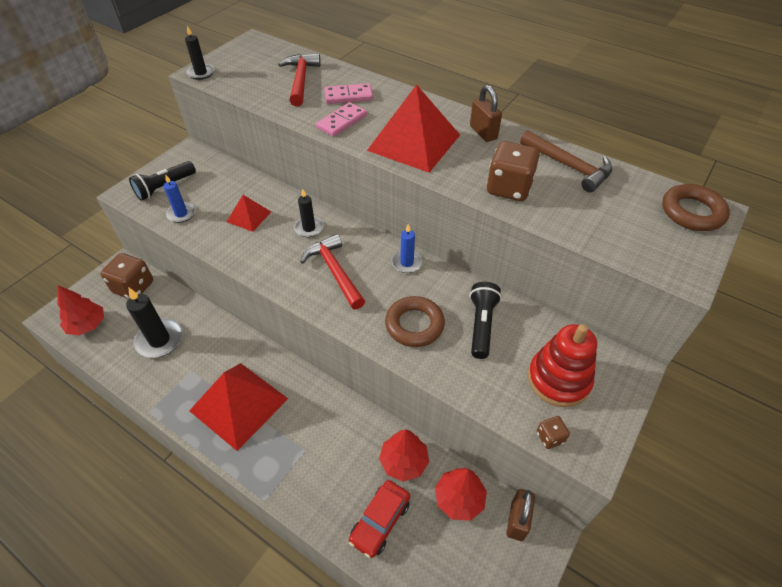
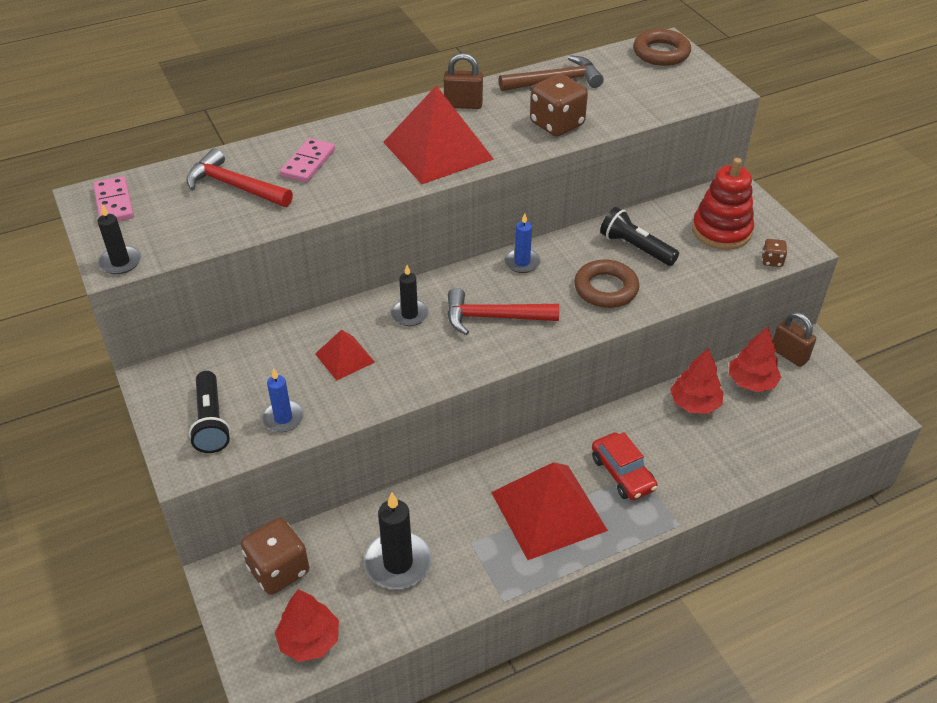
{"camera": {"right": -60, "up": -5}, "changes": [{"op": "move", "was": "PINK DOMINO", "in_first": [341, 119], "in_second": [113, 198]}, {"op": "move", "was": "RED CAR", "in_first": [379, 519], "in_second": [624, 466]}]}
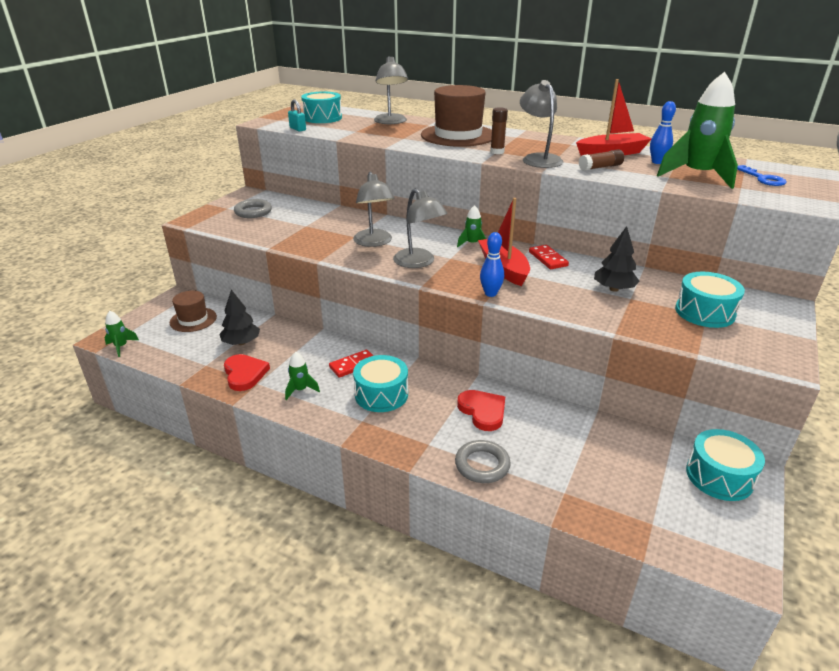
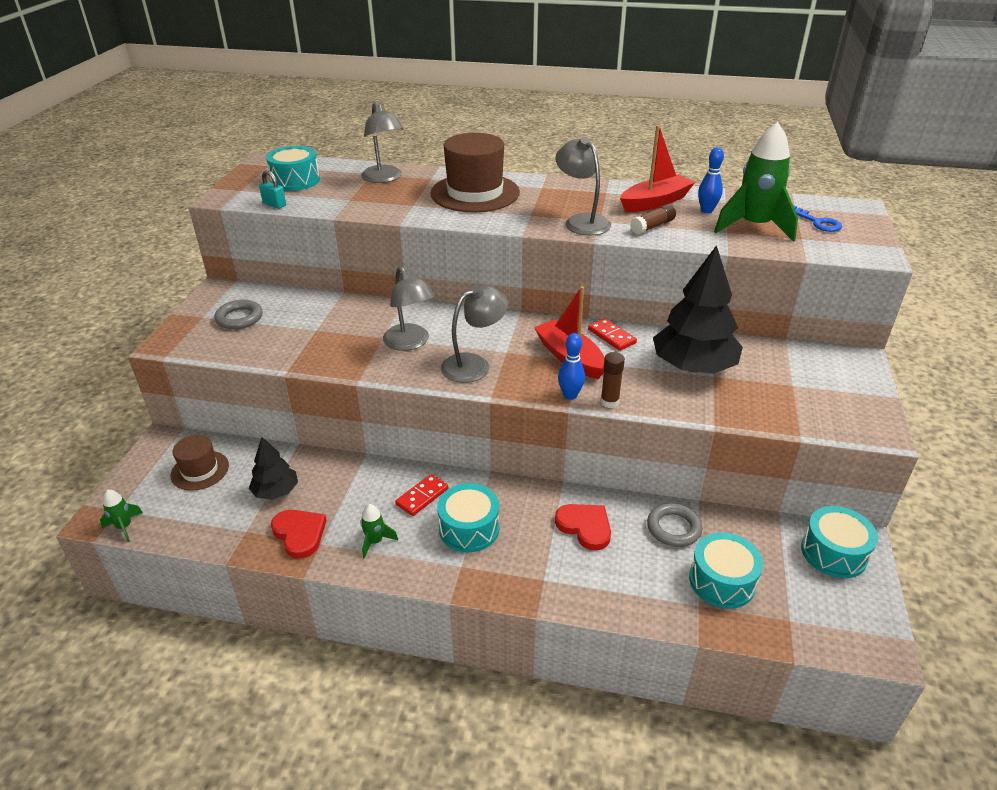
{"camera": {"right": -15, "up": 5}, "changes": [{"op": "move", "was": "BROWN GLUE STICK", "in_first": [499, 130], "in_second": [613, 380]}, {"op": "rotate", "was": "GREY LAMP", "in_first": [420, 228], "in_second": [474, 334], "clockwise": -75}, {"op": "delete", "was": "GREEN ROCKET", "in_first": [471, 226]}, {"op": "resize", "was": "BLACK TREE", "in_first": [617, 259], "in_second": [698, 309], "ratio": 1.84}, {"op": "move", "was": "TURQUOISE DRUM", "in_first": [710, 300], "in_second": [726, 570]}, {"op": "move", "was": "GREY RING", "in_first": [483, 461], "in_second": [674, 525]}]}
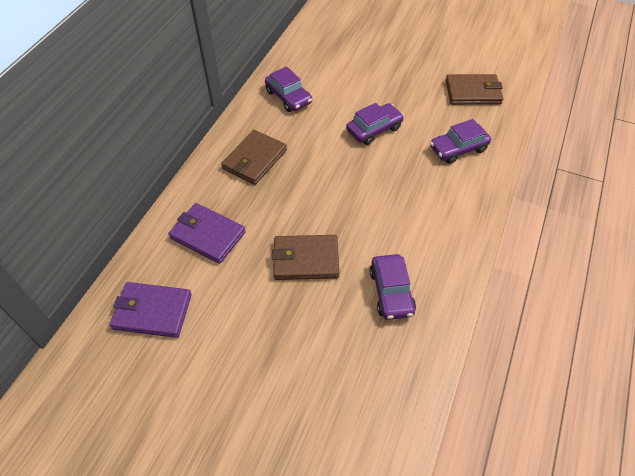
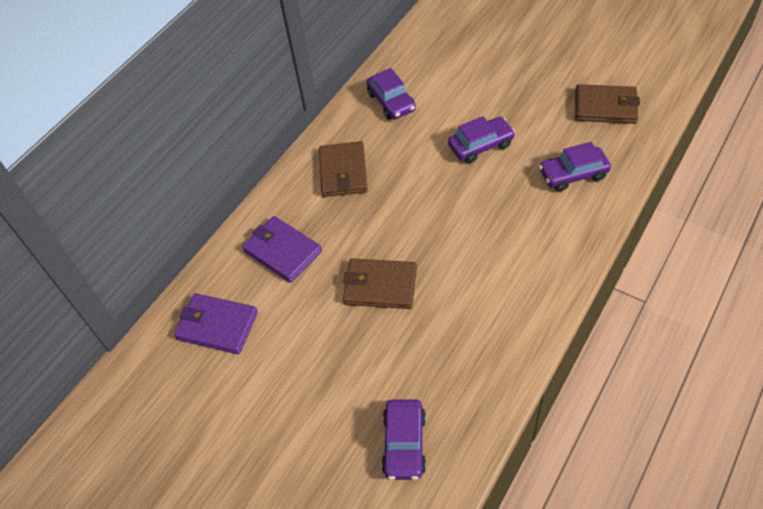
{"camera": {"right": 15, "up": 0}, "changes": [{"op": "rotate", "was": "BROWN WALLET", "in_first": [254, 157], "in_second": [343, 169], "clockwise": -45}, {"op": "move", "was": "PURPLE CAR", "in_first": [392, 287], "in_second": [403, 439]}]}
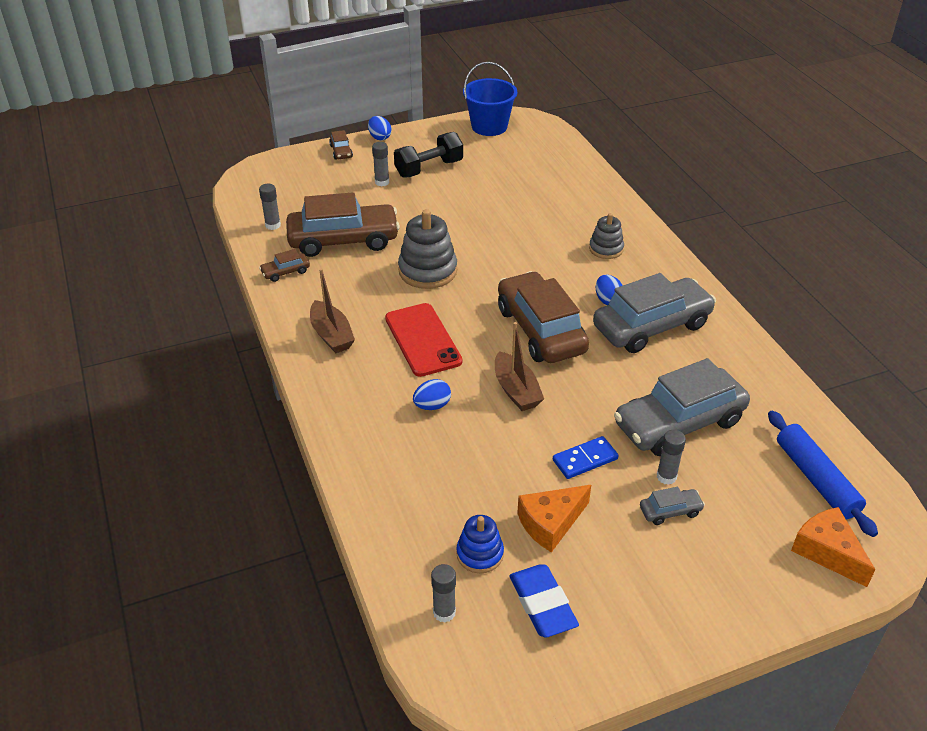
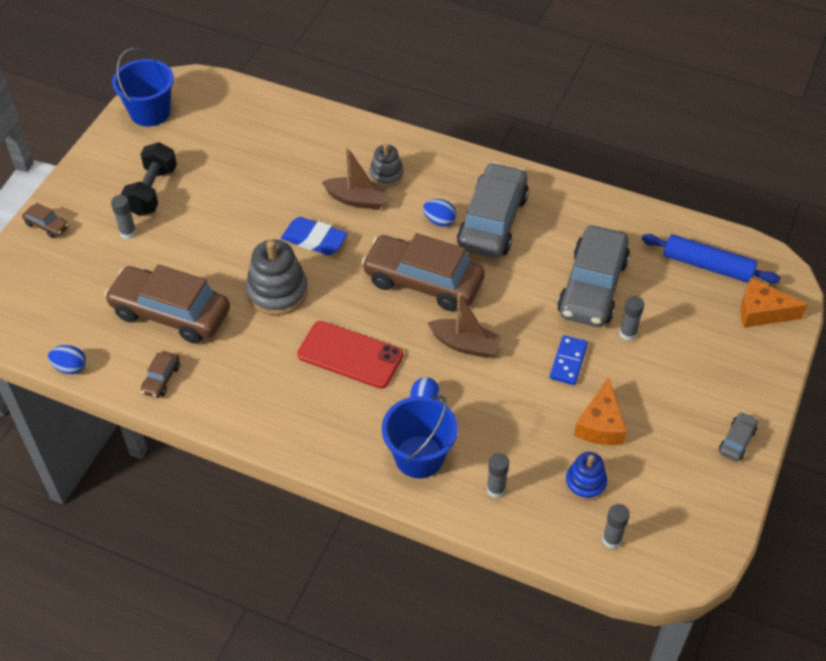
{"camera": {"right": -45, "up": 10}, "changes": [{"op": "move", "was": "BLUE EGG", "in_first": [379, 128], "in_second": [67, 359]}, {"op": "move", "was": "GREY GLUE STICK", "in_first": [270, 207], "in_second": [498, 475]}, {"op": "rotate", "was": "BROWN CAR", "in_first": [343, 224], "in_second": [167, 304], "clockwise": -105}, {"op": "move", "was": "BROWN BOAT", "in_first": [332, 310], "in_second": [356, 178]}, {"op": "move", "was": "GREY CAR", "in_first": [672, 506], "in_second": [738, 436]}, {"op": "move", "was": "BLUE ERASER", "in_first": [544, 601], "in_second": [314, 236]}, {"op": "insert", "now": "BLUE BUCKET", "in_second": [420, 437]}]}
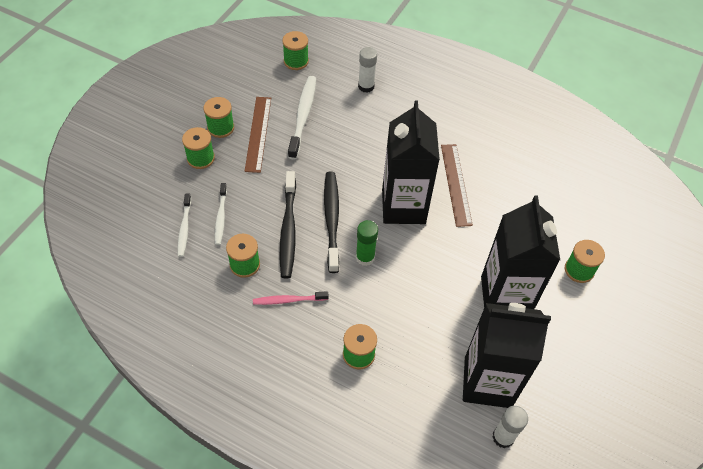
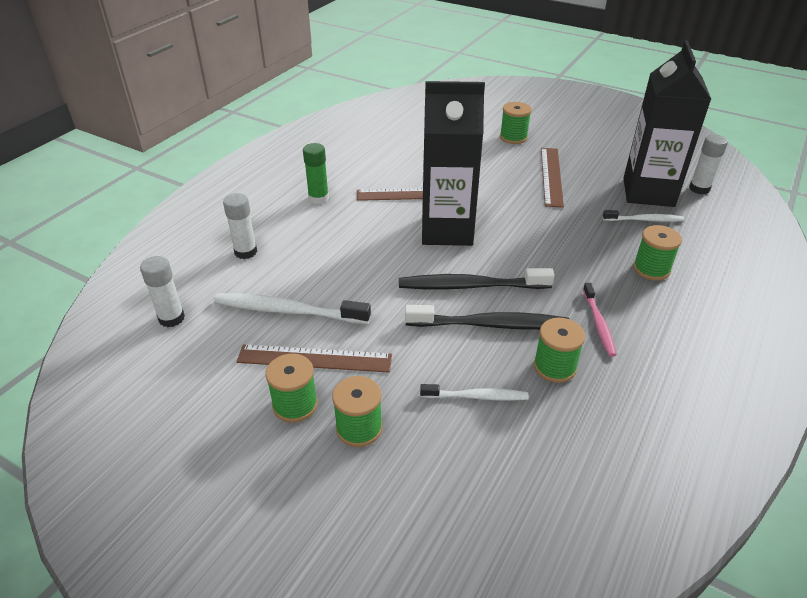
{"camera": {"right": -85, "up": -15}, "changes": [{"op": "replace", "was": "GREEN SPOOL", "now": "WHITE GLUE STICK", "in_first": [295, 50], "in_second": [162, 291]}, {"op": "move", "was": "WHITE TOOTHBRUSH", "in_first": [184, 225], "in_second": [643, 216]}, {"op": "replace", "was": "BLACK CARTON", "now": "BROWN RULER", "in_first": [520, 252], "in_second": [552, 178]}, {"op": "move", "was": "GREEN GLUE STICK", "in_first": [367, 243], "in_second": [316, 173]}]}
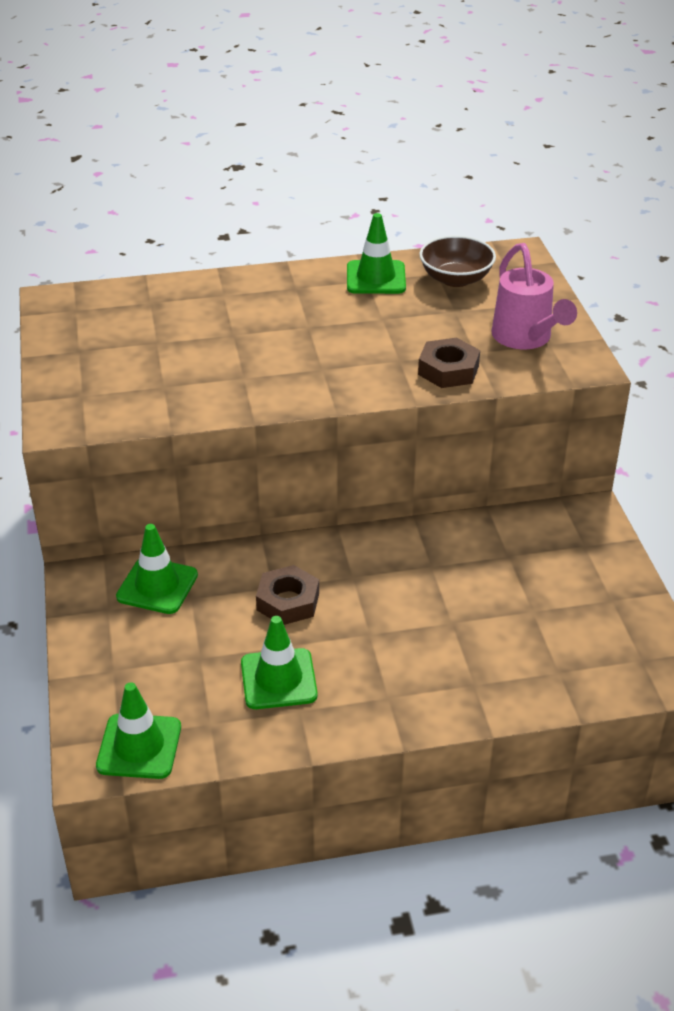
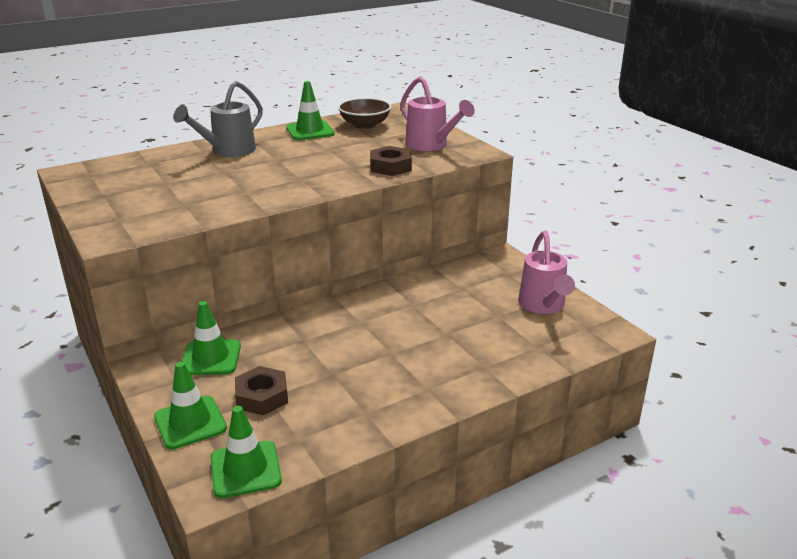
{"camera": {"right": -20, "up": -10}, "changes": [{"op": "move", "was": "BROWN NUT", "in_first": [287, 595], "in_second": [261, 391]}, {"op": "move", "was": "GREEN TRAFFIC CONE", "in_first": [279, 662], "in_second": [190, 405]}, {"op": "insert", "now": "GREY WATERING CAN", "in_second": [218, 119]}, {"op": "insert", "now": "PINK WATERING CAN", "in_second": [546, 272]}]}
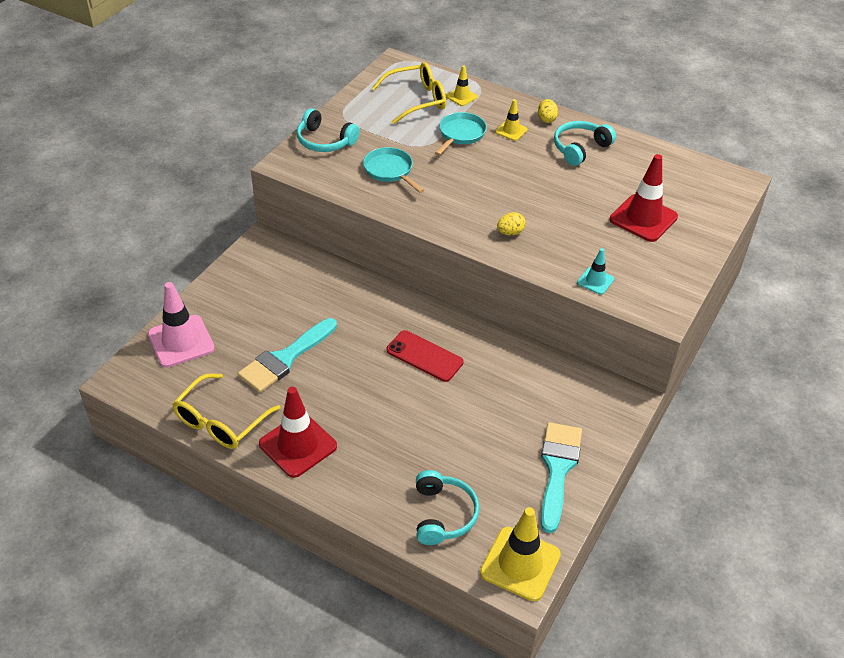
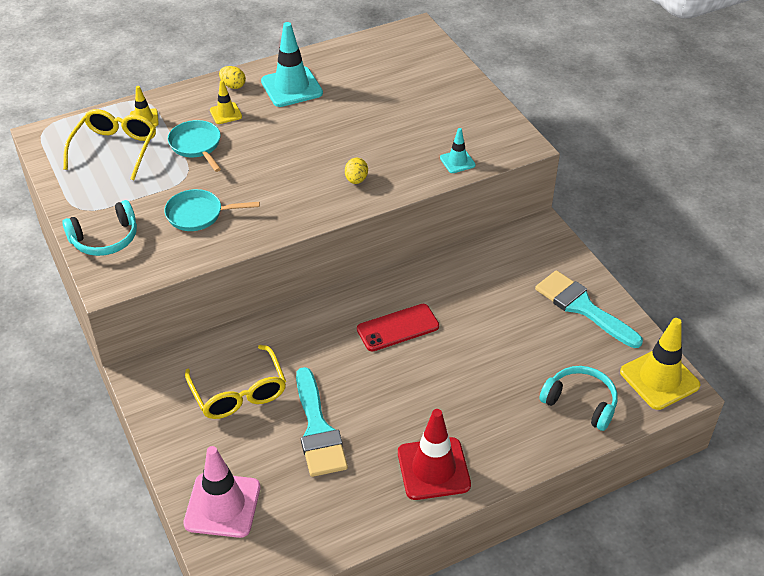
{"camera": {"right": -55, "up": 0}, "changes": [{"op": "replace", "was": "TURQUOISE HEADPHONES", "now": "TURQUOISE TRAFFIC CONE", "in_first": [585, 143], "in_second": [292, 64]}, {"op": "delete", "was": "RED TRAFFIC CONE", "in_first": [644, 198]}, {"op": "move", "was": "YELLOW GLASSES", "in_first": [226, 411], "in_second": [235, 382]}]}
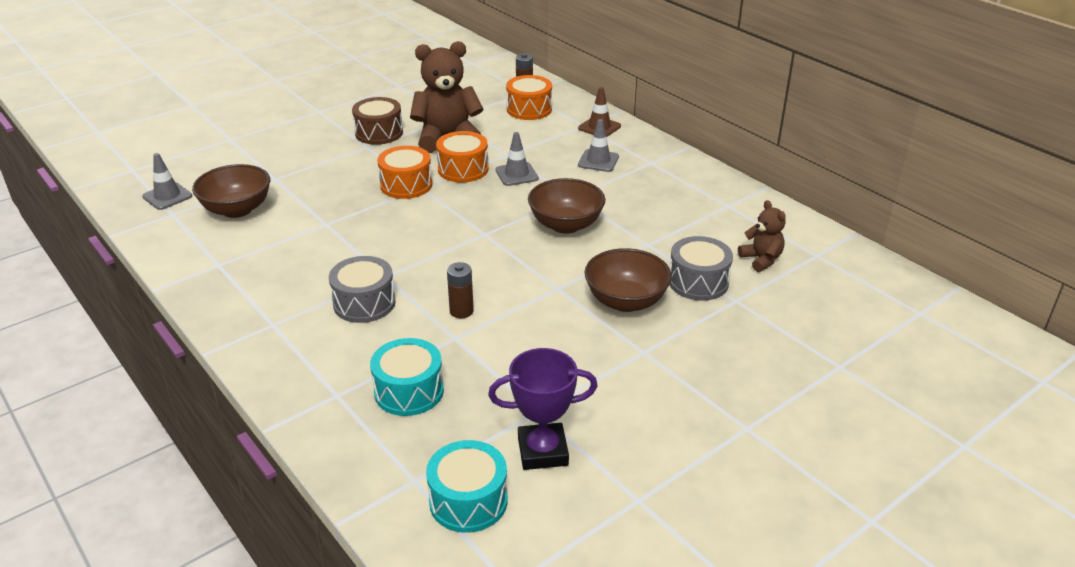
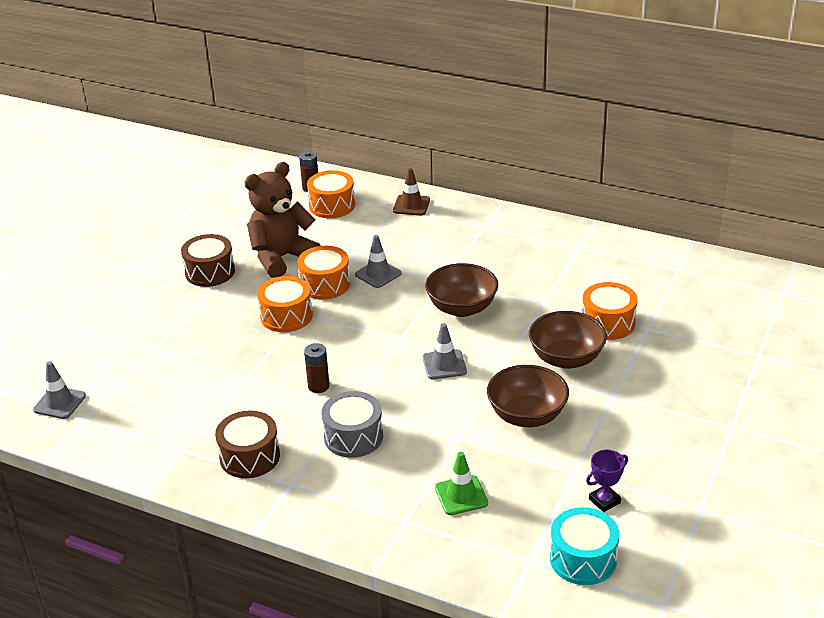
{"camera": {"right": -25, "up": 0}, "changes": [{"op": "move", "was": "GREY TRAFFIC CONE", "in_first": [598, 145], "in_second": [445, 351]}, {"op": "move", "was": "BROWN BOWL", "in_first": [231, 191], "in_second": [528, 396]}, {"op": "delete", "was": "BROWN TEDDY BEAR", "in_first": [762, 236]}, {"op": "recolor", "was": "GREY DRUM", "now": "ORANGE DRUM", "in_first": [701, 268], "in_second": [610, 311]}, {"op": "move", "was": "BROWN BATTERY", "in_first": [460, 290], "in_second": [317, 368]}, {"op": "replace", "was": "TURQUOISE DRUM", "now": "GREEN TRAFFIC CONE", "in_first": [407, 377], "in_second": [461, 483]}, {"op": "resize", "was": "PURPLE TROPHY", "in_first": [542, 409], "in_second": [607, 481], "ratio": 0.59}, {"op": "insert", "now": "BROWN DRUM", "in_second": [247, 444]}]}
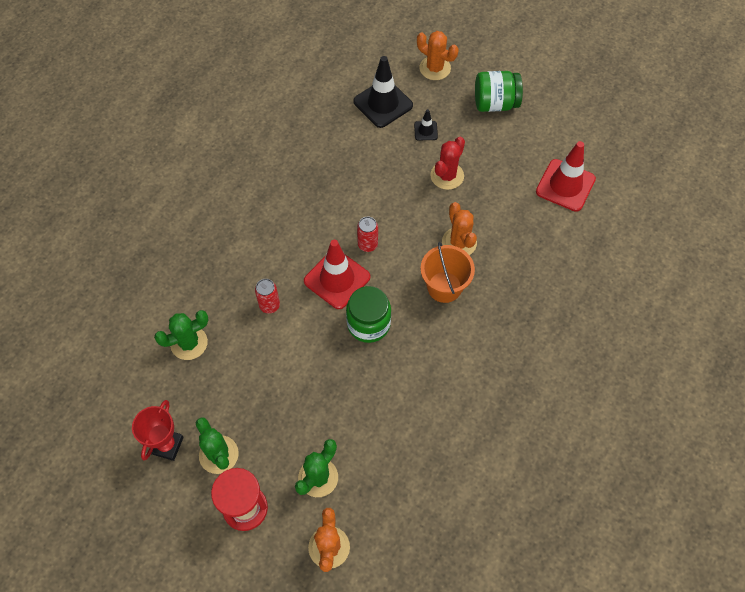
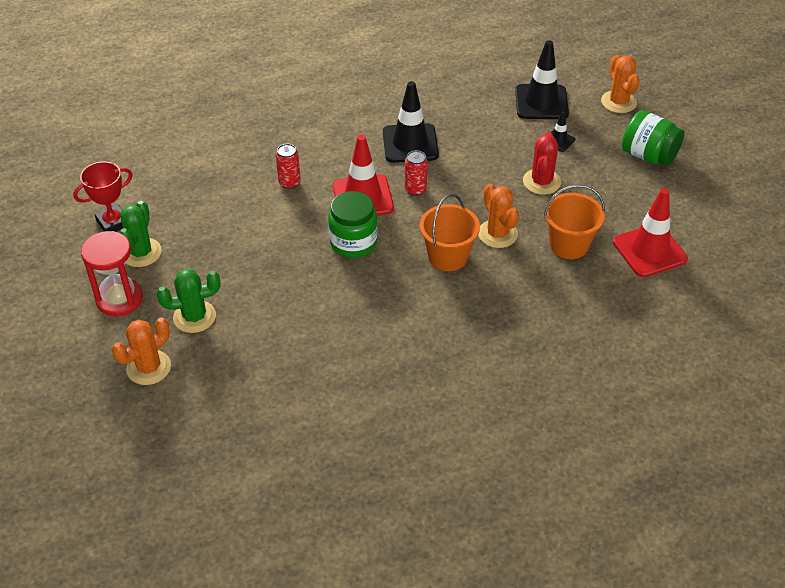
{"camera": {"right": 40, "up": -15}, "changes": [{"op": "rotate", "was": "RED CACTUS", "in_first": [447, 163], "in_second": [542, 163], "clockwise": -60}, {"op": "rotate", "was": "ORANGE CACTUS", "in_first": [459, 228], "in_second": [498, 216], "clockwise": -45}, {"op": "delete", "was": "GREEN CACTUS", "in_first": [181, 335]}, {"op": "insert", "now": "BLACK TRAFFIC CONE", "in_second": [411, 122]}, {"op": "insert", "now": "ORANGE BUCKET", "in_second": [574, 221]}]}
